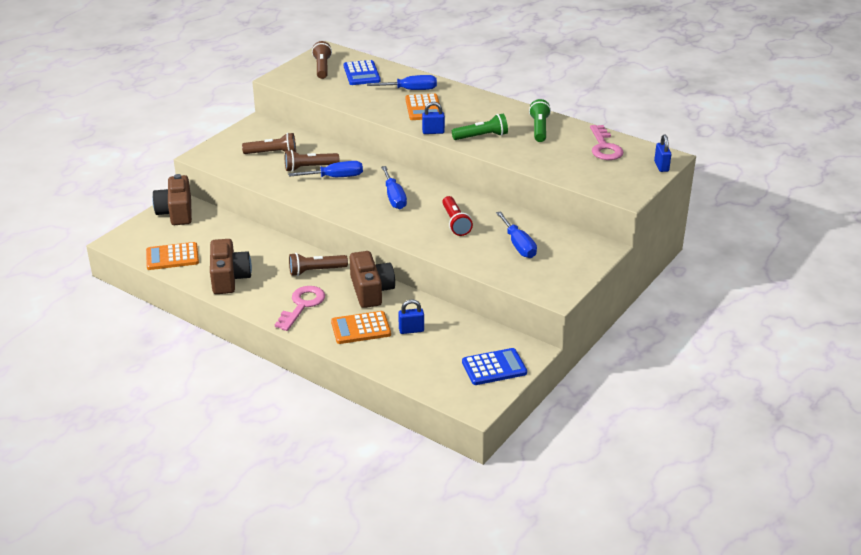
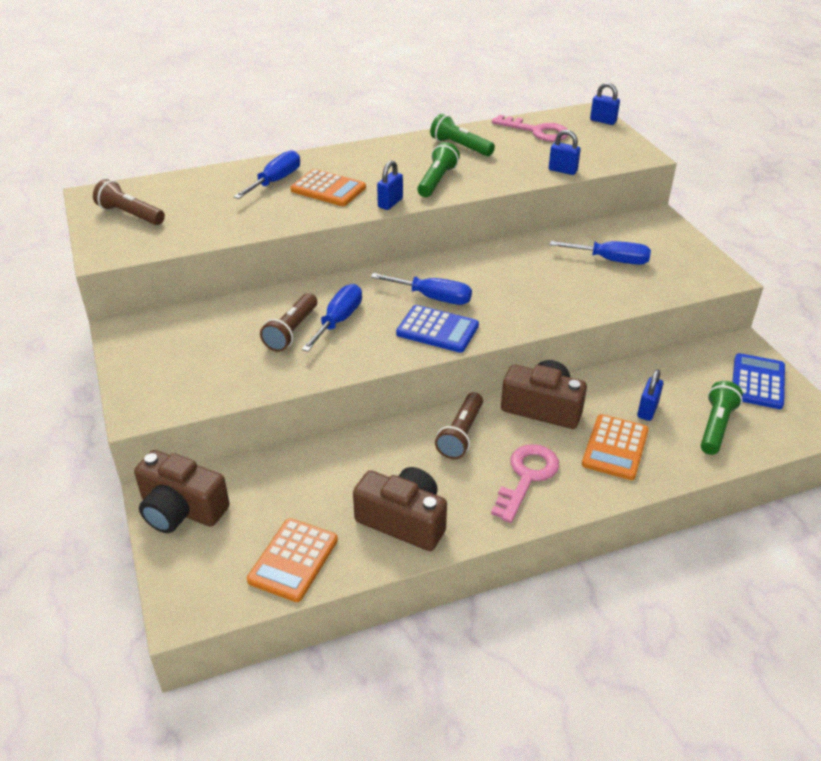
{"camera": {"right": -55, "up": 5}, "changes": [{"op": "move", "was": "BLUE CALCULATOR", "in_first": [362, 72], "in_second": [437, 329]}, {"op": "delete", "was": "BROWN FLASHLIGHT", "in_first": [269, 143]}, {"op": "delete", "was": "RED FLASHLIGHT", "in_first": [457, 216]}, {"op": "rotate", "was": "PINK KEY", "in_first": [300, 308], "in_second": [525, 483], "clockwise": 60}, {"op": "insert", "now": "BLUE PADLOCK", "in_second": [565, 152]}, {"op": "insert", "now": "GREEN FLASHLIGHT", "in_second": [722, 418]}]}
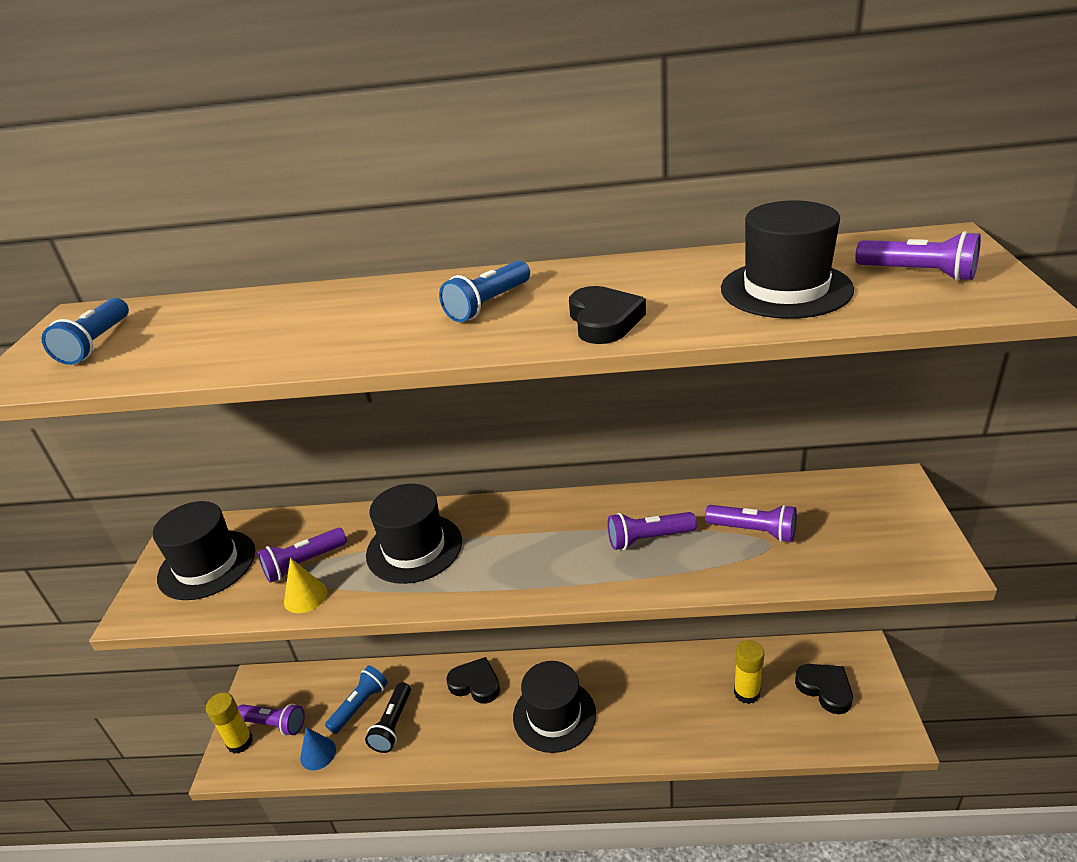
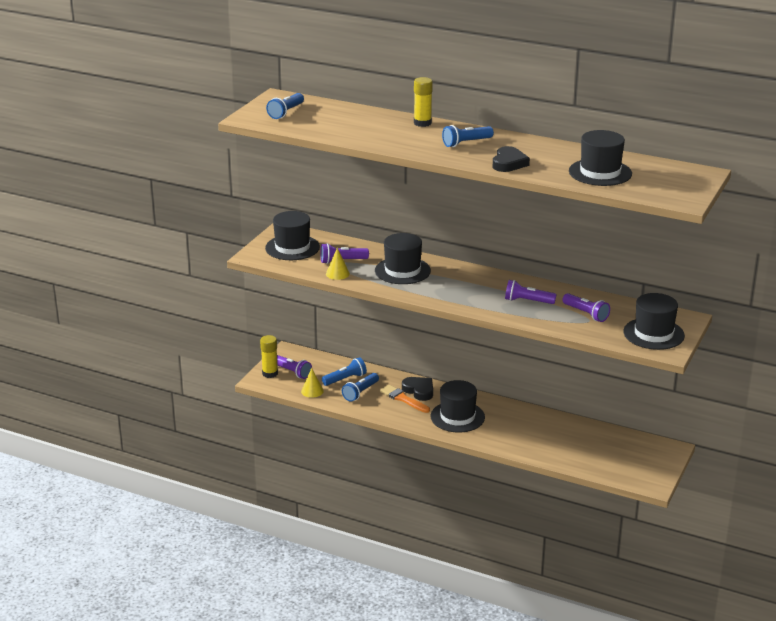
{"camera": {"right": 20, "up": -5}, "changes": [{"op": "delete", "was": "PURPLE FLASHLIGHT", "in_first": [918, 256]}, {"op": "move", "was": "YELLOW GLUE STICK", "in_first": [749, 672], "in_second": [423, 102]}, {"op": "delete", "was": "BLACK HEART", "in_first": [824, 689]}, {"op": "recolor", "was": "BLACK FLASHLIGHT", "now": "BLUE FLASHLIGHT", "in_first": [388, 717], "in_second": [360, 387]}, {"op": "recolor", "was": "BLUE CONE", "now": "YELLOW CONE", "in_first": [318, 748], "in_second": [312, 383]}, {"op": "insert", "now": "BLACK HAT", "in_second": [654, 321]}, {"op": "insert", "now": "ORANGE BRUSH", "in_second": [405, 399]}]}
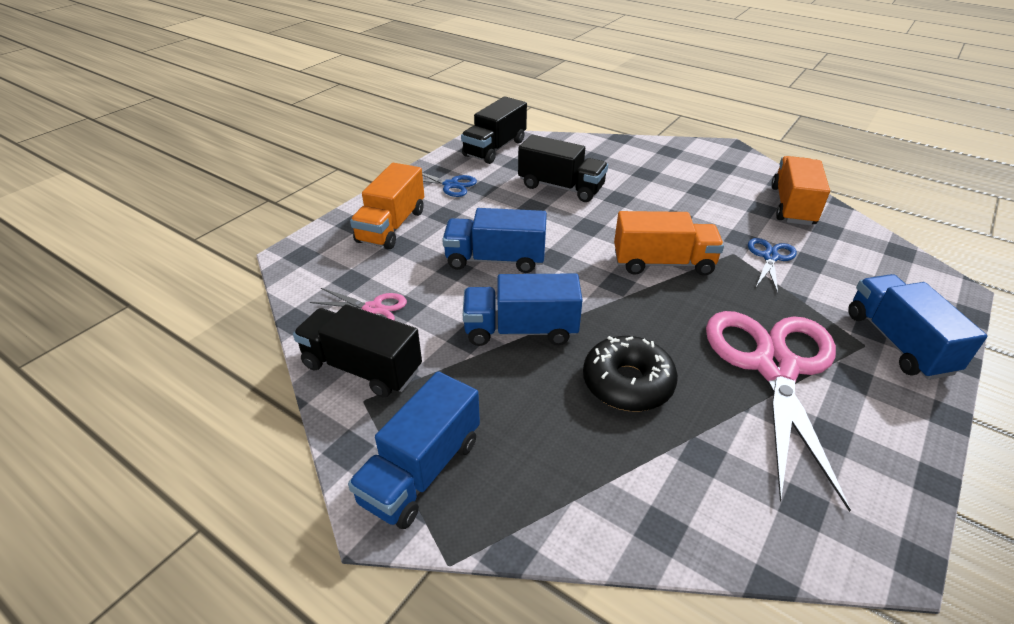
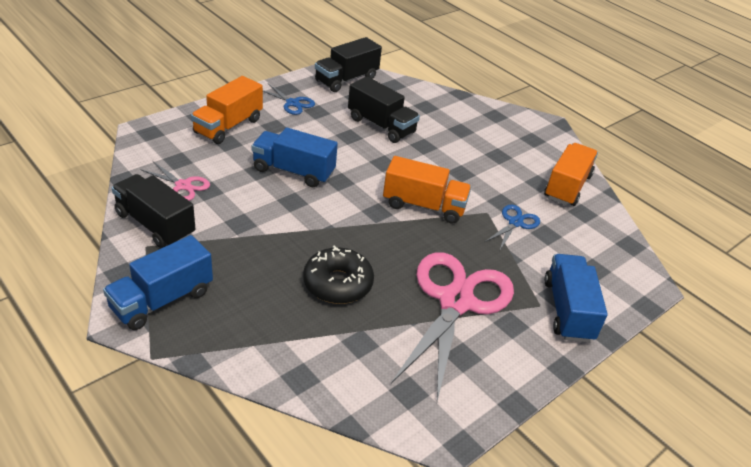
{"camera": {"right": 10, "up": 0}, "changes": [{"op": "delete", "was": "BLUE TRUCK", "in_first": [523, 310]}]}
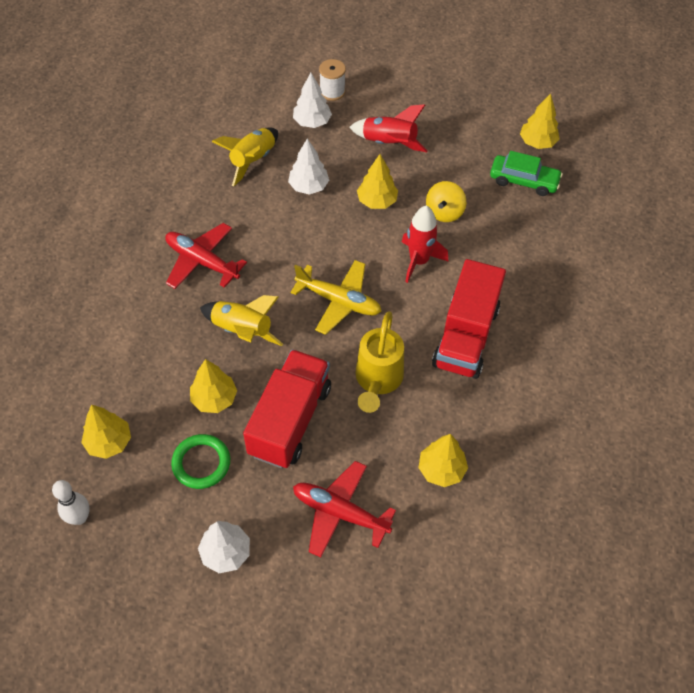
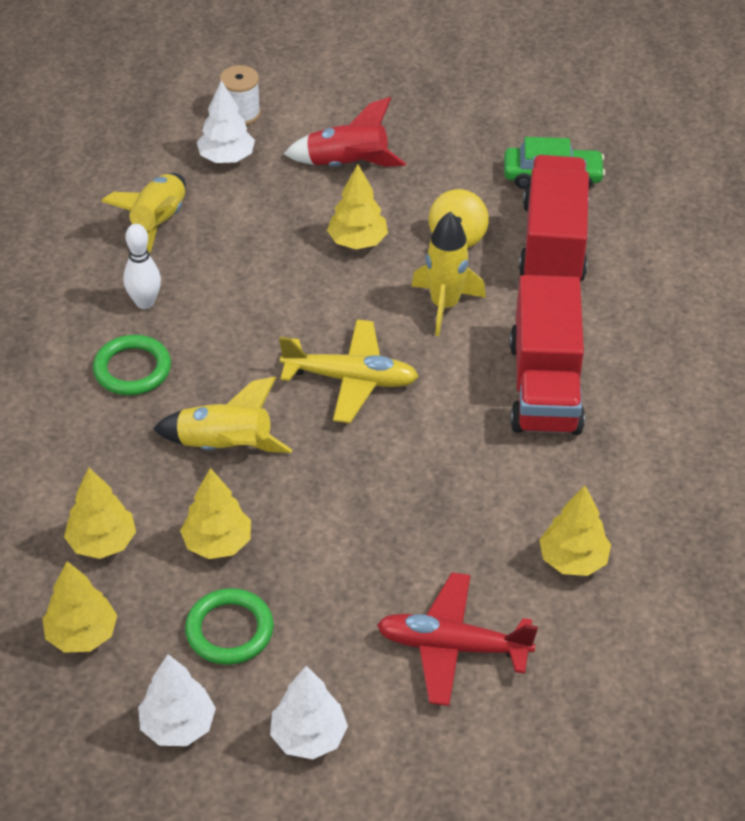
{"camera": {"right": -15, "up": -10}, "changes": [{"op": "move", "was": "YELLOW TREE", "in_first": [540, 121], "in_second": [100, 513]}, {"op": "move", "was": "WHITE TREE", "in_first": [308, 166], "in_second": [177, 700]}, {"op": "recolor", "was": "RED ROCKET", "now": "YELLOW ROCKET", "in_first": [425, 244], "in_second": [448, 274]}, {"op": "replace", "was": "RED PLANE", "now": "GREEN RING", "in_first": [206, 256], "in_second": [132, 365]}, {"op": "delete", "was": "YELLOW WATERING CAN", "in_first": [380, 362]}, {"op": "move", "was": "RED TRUCK", "in_first": [287, 408], "in_second": [554, 218]}, {"op": "move", "was": "WHITE BOWLING PIN", "in_first": [71, 502], "in_second": [142, 266]}]}
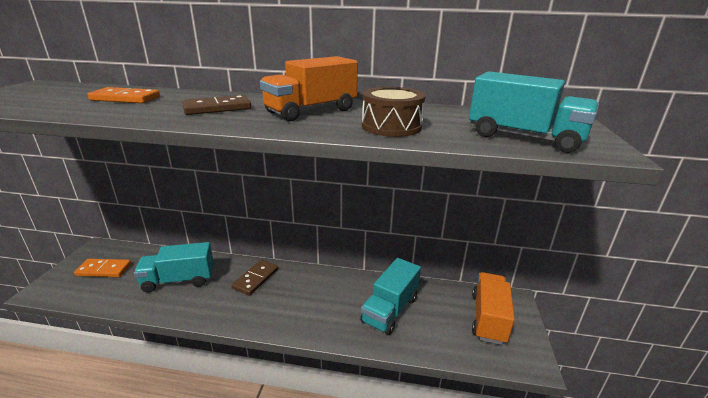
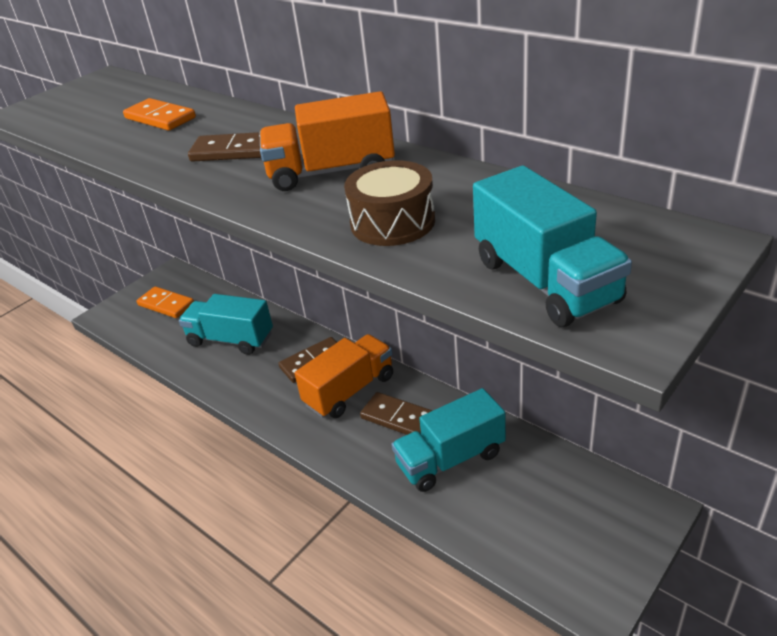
{"camera": {"right": 35, "up": 10}, "changes": [{"op": "move", "was": "ORANGE TRUCK", "in_first": [493, 308], "in_second": [343, 376]}, {"op": "insert", "now": "BROWN DOMINO", "in_second": [396, 413]}]}
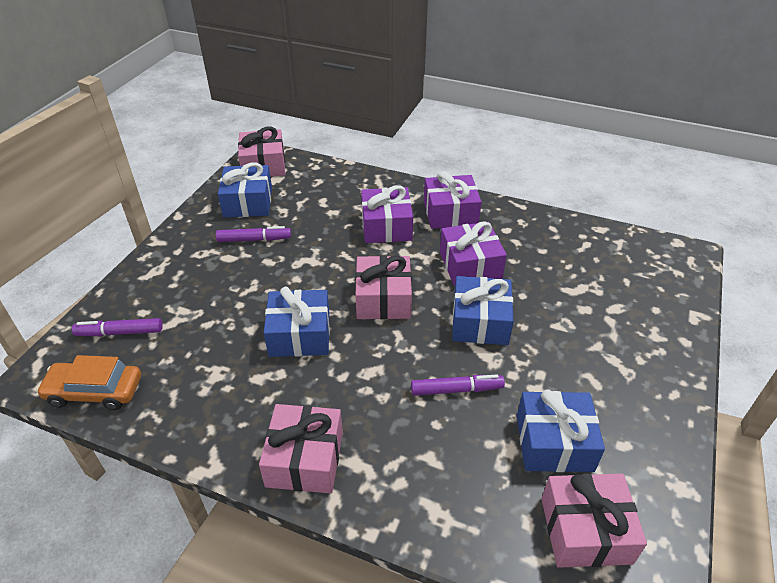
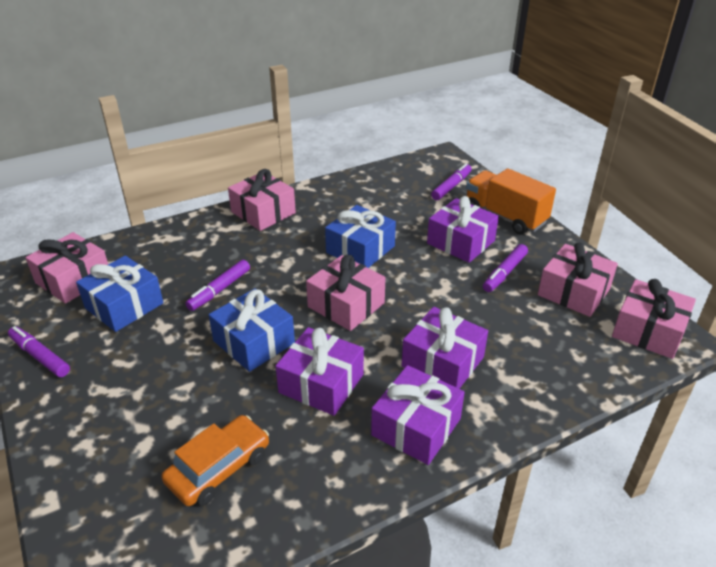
{"camera": {"right": 130, "up": -5}, "changes": [{"op": "recolor", "was": "BLUE GIFT", "now": "PINK GIFT", "in_first": [245, 190], "in_second": [578, 280]}, {"op": "move", "was": "ORANGE CAR", "in_first": [88, 382], "in_second": [215, 460]}, {"op": "insert", "now": "ORANGE TRUCK", "in_second": [511, 201]}, {"op": "insert", "now": "PURPLE GIFT", "in_second": [463, 229]}, {"op": "insert", "now": "PURPLE MARKER", "in_second": [39, 351]}]}
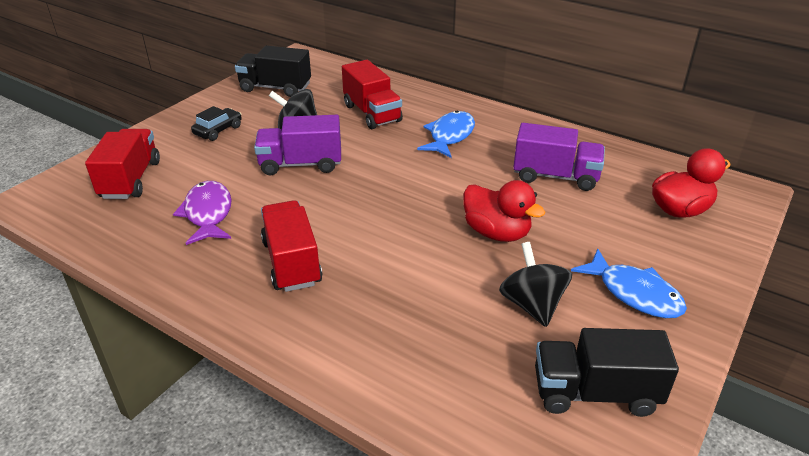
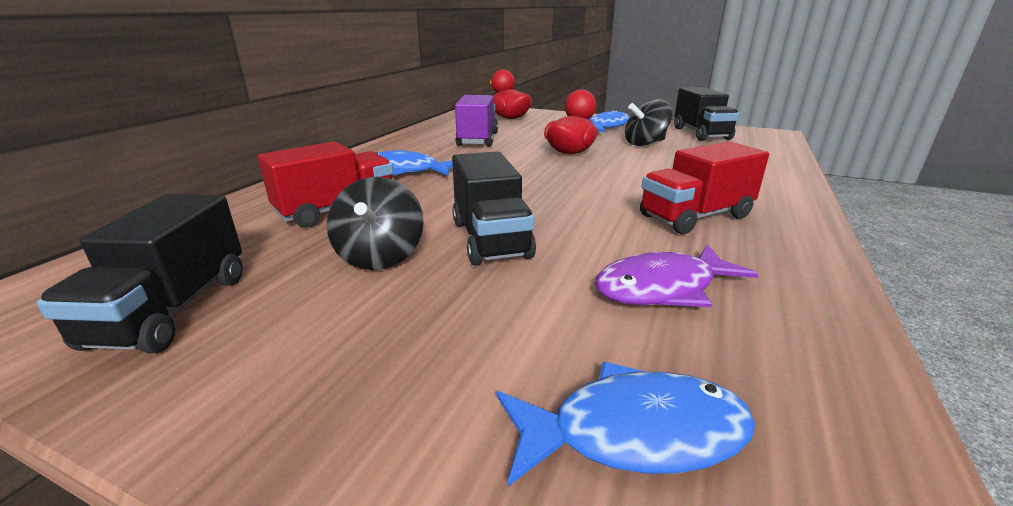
{"camera": {"right": -100, "up": -10}, "changes": [{"op": "delete", "was": "BLACK CAR", "in_first": [216, 123]}, {"op": "recolor", "was": "PURPLE TRUCK", "now": "BLACK TRUCK", "in_first": [297, 145], "in_second": [494, 208]}, {"op": "replace", "was": "RED TRUCK", "now": "BLUE FISH", "in_first": [122, 164], "in_second": [625, 424]}]}
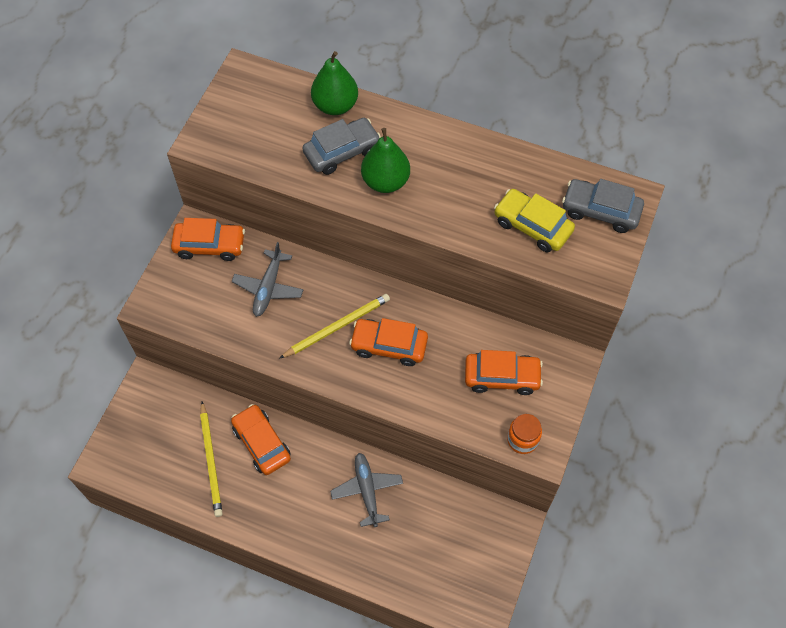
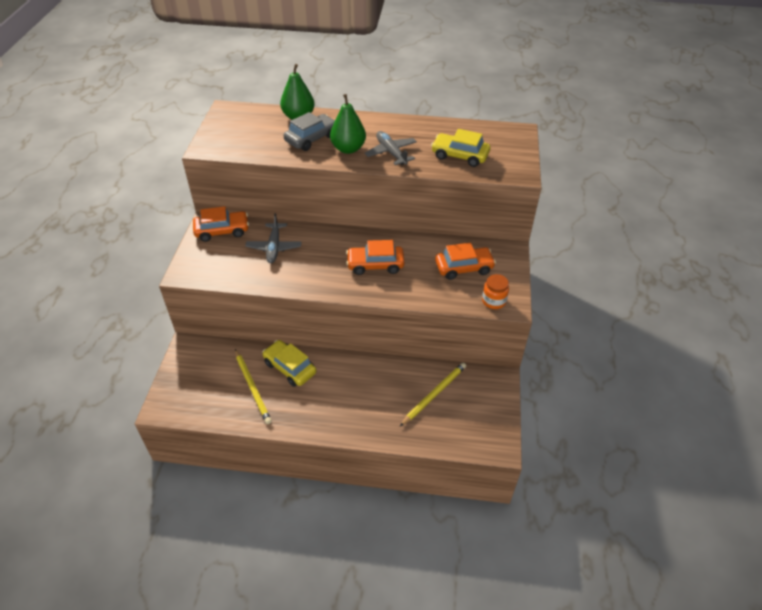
{"camera": {"right": -15, "up": -15}, "changes": [{"op": "delete", "was": "GREY CAR", "in_first": [603, 206]}, {"op": "move", "was": "YELLOW PENCIL", "in_first": [334, 326], "in_second": [433, 394]}, {"op": "recolor", "was": "ORANGE CAR", "now": "YELLOW CAR", "in_first": [261, 439], "in_second": [289, 363]}, {"op": "move", "was": "GREY PLANE", "in_first": [366, 490], "in_second": [391, 148]}]}
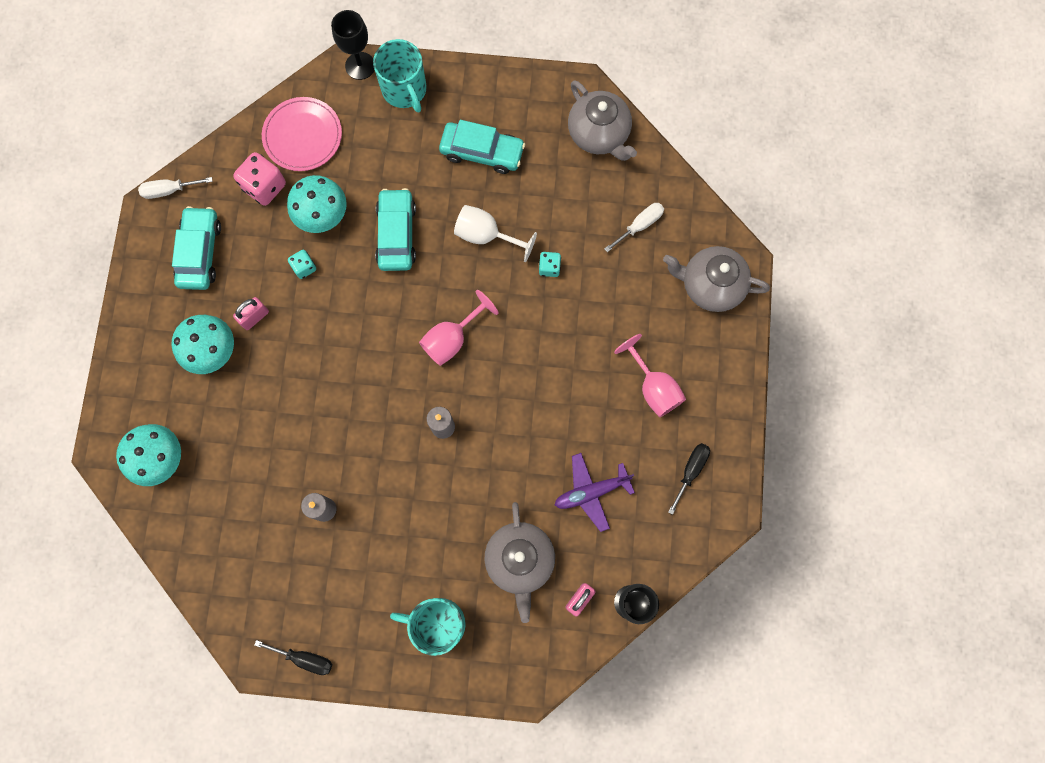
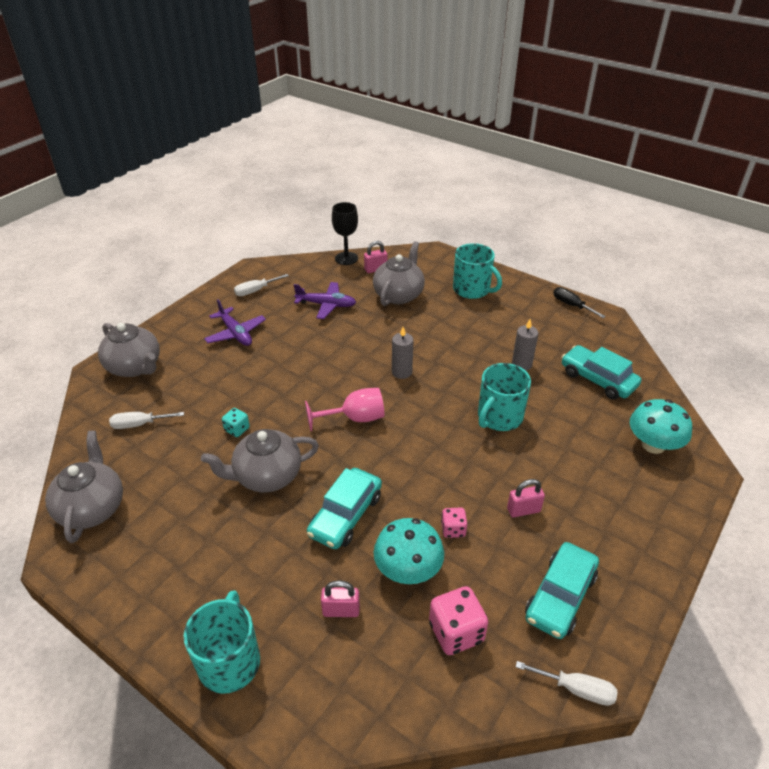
{"camera": {"right": -150, "up": -35}, "changes": [{"op": "delete", "was": "BLACK GOBLET", "in_first": [352, 45]}, {"op": "delete", "was": "PINK PLATE", "in_first": [302, 134]}, {"op": "move", "was": "TURQUOISE CAR", "in_first": [482, 147], "in_second": [601, 372]}, {"op": "replace", "was": "WHITE GOBLET", "now": "GREY TEAPOT", "in_first": [495, 233], "in_second": [260, 460]}, {"op": "recolor", "was": "TURQUOISE DICE", "now": "PINK DICE", "in_first": [302, 264], "in_second": [454, 523]}, {"op": "delete", "was": "TURQUOISE MUSHROOM", "in_first": [203, 344]}, {"op": "replace", "was": "PINK GOBLET", "now": "PURPLE PLANE", "in_first": [650, 375], "in_second": [235, 322]}, {"op": "recolor", "was": "BLACK SCREWDRIVER", "now": "WHITE SCREWDRIVER", "in_first": [689, 479], "in_second": [261, 285]}, {"op": "insert", "now": "TURQUOISE MUG", "in_second": [504, 397]}, {"op": "insert", "now": "PINK PADLOCK", "in_second": [340, 598]}]}
